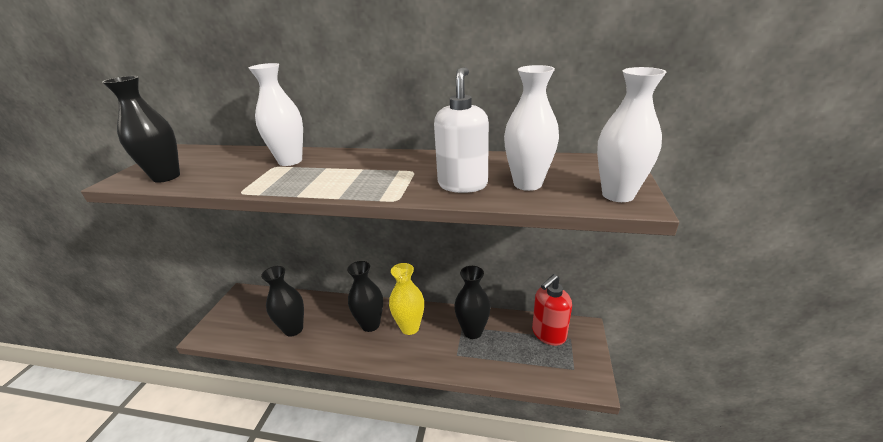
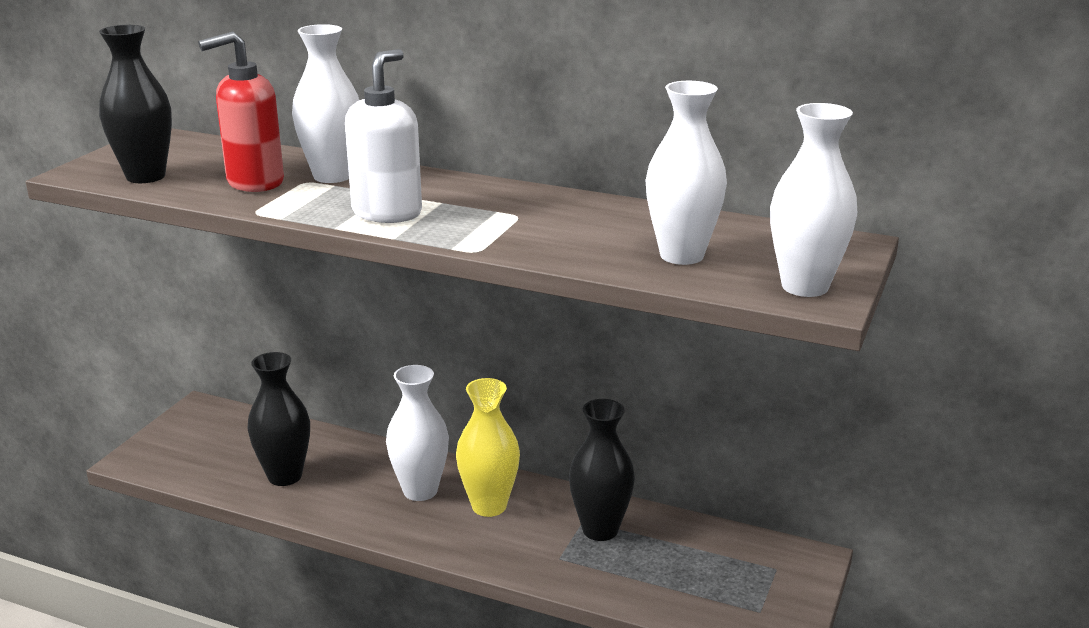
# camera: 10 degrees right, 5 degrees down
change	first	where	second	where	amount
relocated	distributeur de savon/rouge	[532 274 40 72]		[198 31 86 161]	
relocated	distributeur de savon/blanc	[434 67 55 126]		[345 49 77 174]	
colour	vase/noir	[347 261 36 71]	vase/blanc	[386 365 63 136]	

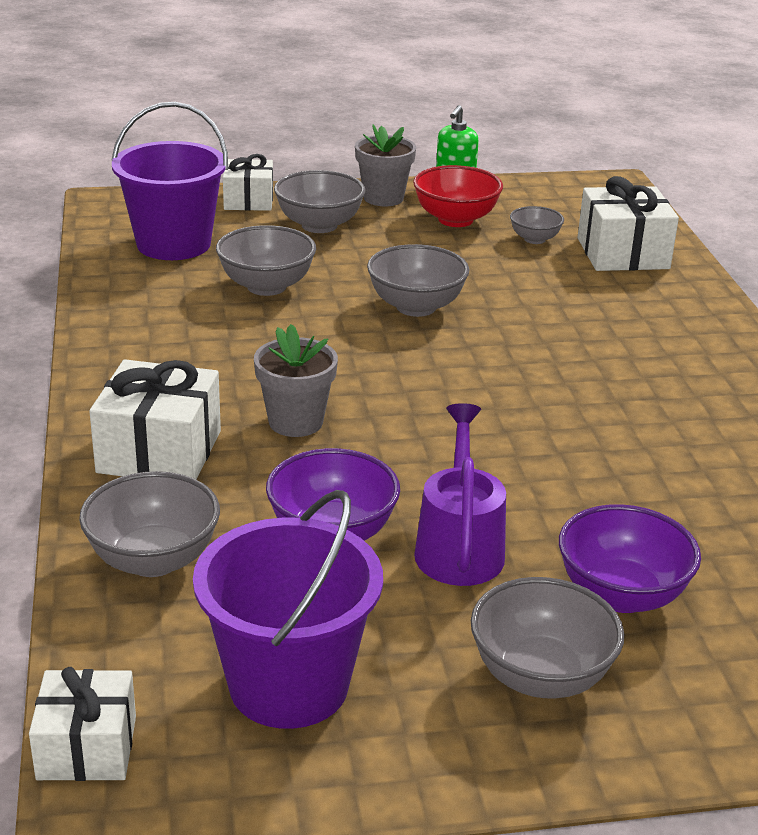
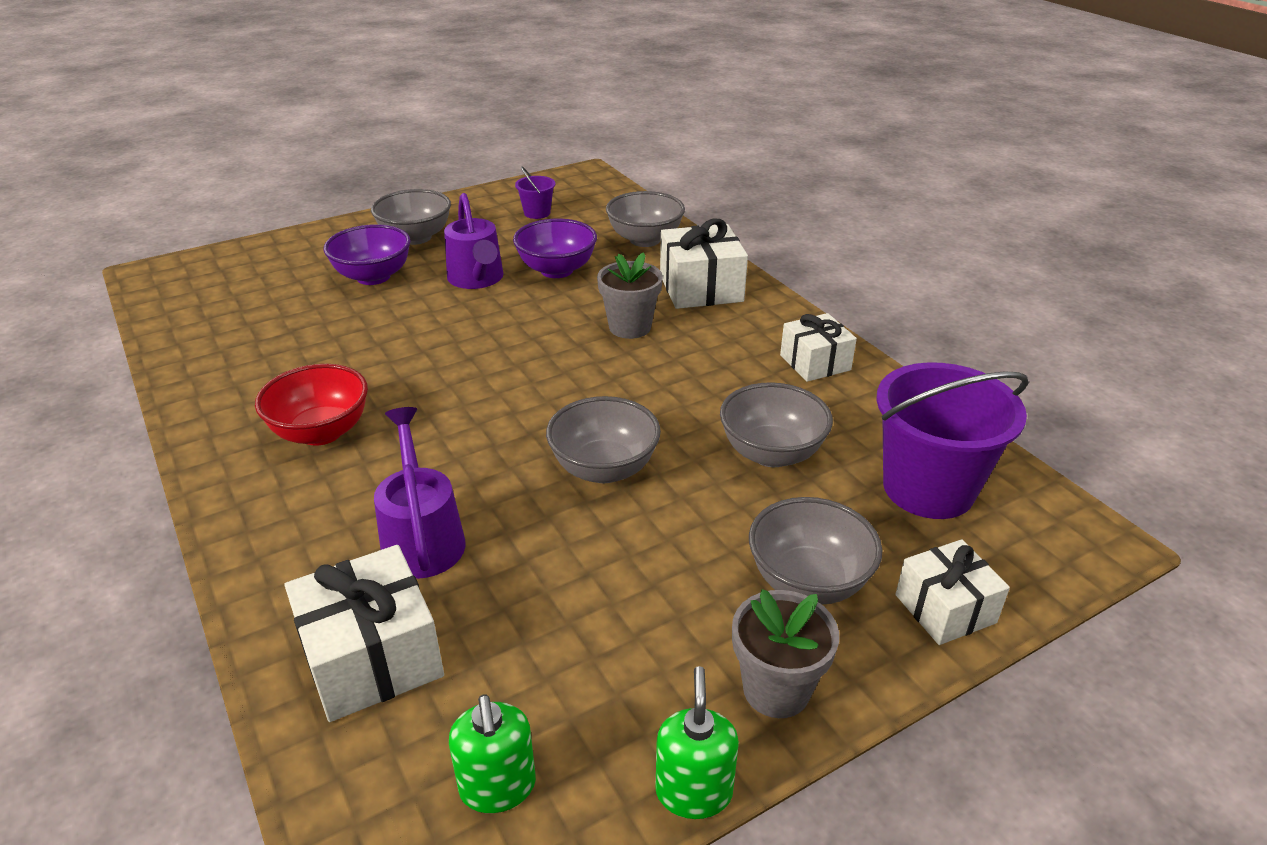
# camera: 160 degrees right, 5 degrees up
change	first	where	second	where	amount
relocated	bol/rouge	[413 165 90 62]		[255 364 113 82]	
appeared			arrosoir/violet	[374 407 91 172]	
appeared			distributeur de savon/vert	[449 694 87 119]	
size	seau/violet	[193 490 190 239]		[515 167 40 52]	x0.45
relocated	cadeau/blanc	[29 667 107 114]		[780 313 77 69]	
missing	bol/gris	[510 206 54 38]			

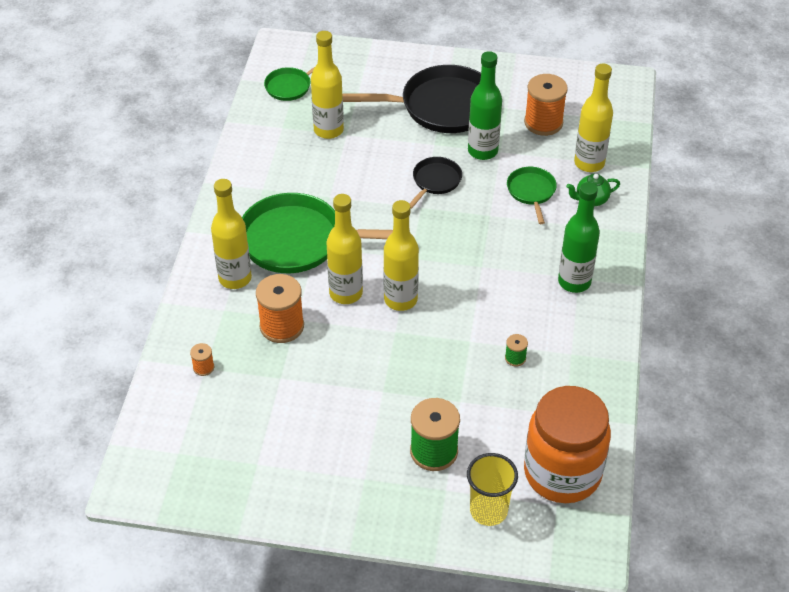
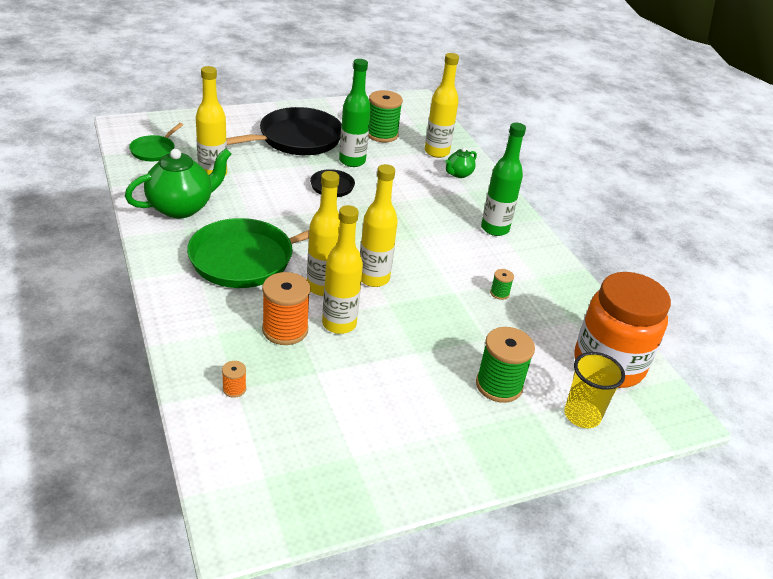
# camera: 35 degrees left, 10 degrees down
change	first	where	second	where	amount
appeared			théière/vert	[125 149 106 70]	
relocated	bouteille/jaune	[211 179 41 110]		[322 205 41 129]	
colour	bobine/orange	[524 74 44 62]	bobine/vert	[368 90 35 53]	
missing	poêle/vert	[507 167 50 57]			

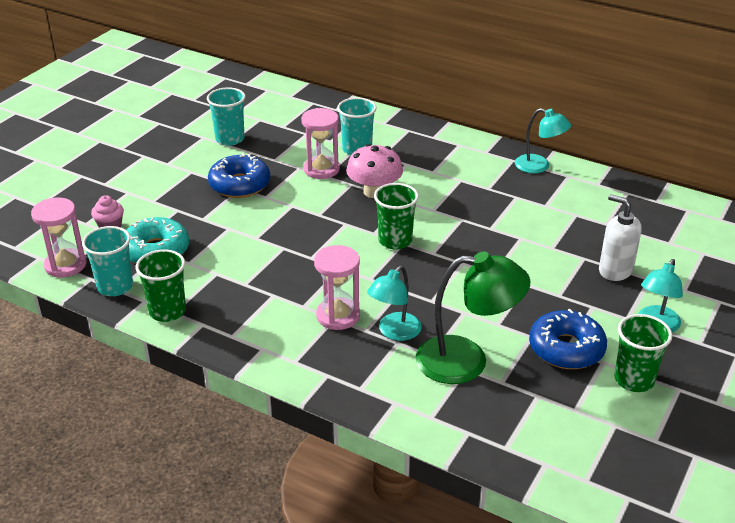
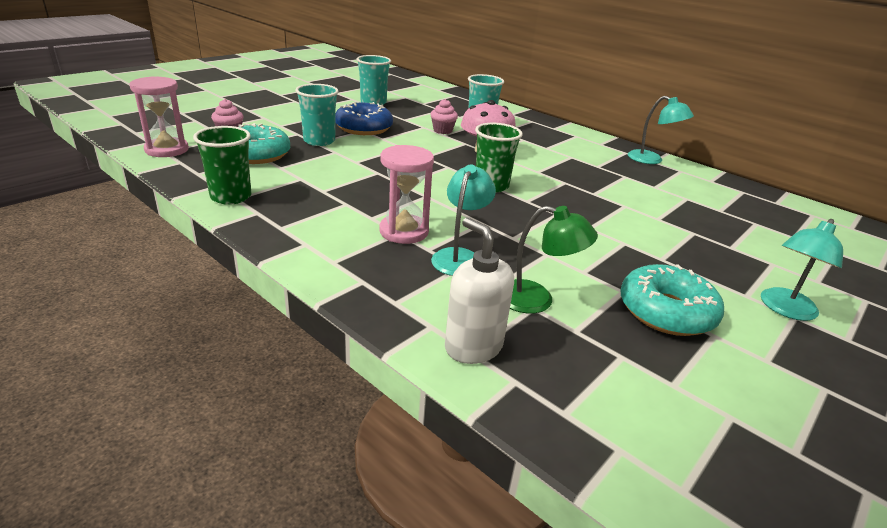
# camera: 10 degrees right, 5 degrees down
change	first	where	second	where	amount
relocated	gobelet/turquoise	[82 226 51 70]		[295 84 44 62]	
exchanged	sablier/rose	[301 108 39 71]	muffin/rose	[430 99 28 35]	
spun	lampe/turquoise	[367 266 55 75]		[431 164 65 112]	150 degrees clockwise
relocated	distributeur de savon/blanc	[599 194 43 87]		[445 218 69 146]	
size	lampe/vert	[416 252 114 132]		[510 206 88 108]	x0.63
colour	beignet/bleu	[529 309 78 60]	beignet/turquoise	[620 264 104 72]	
missing	gobelet/vert	[614 314 58 78]			

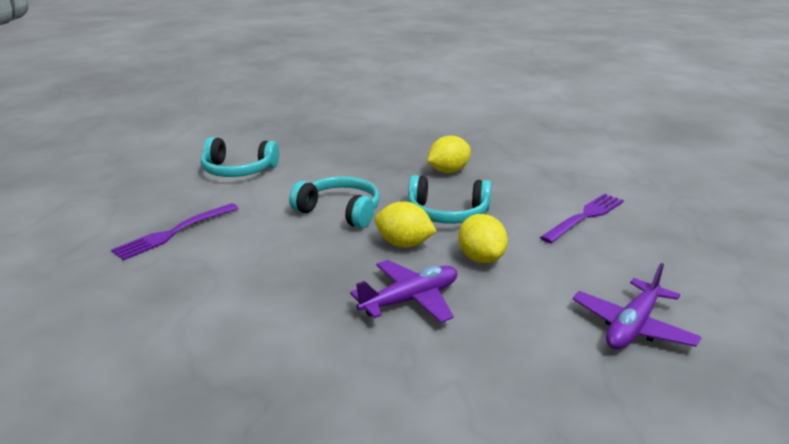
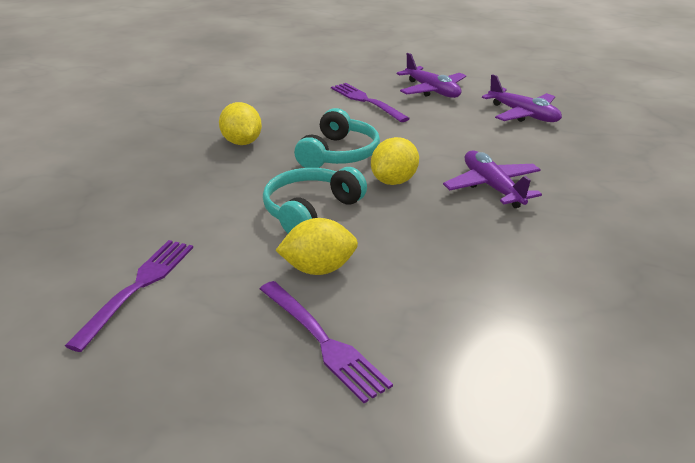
# camera: 80 degrees left, 5 degrees up
change	first	where	second	where	amount
exchanged	casque audio/turquoise	[201 137 78 40]	fourchette/violet	[65 240 128 112]	
relocated	citron/jaune	[458 214 50 49]		[276 218 82 57]	
appeared			avion/violet	[397 53 69 45]	

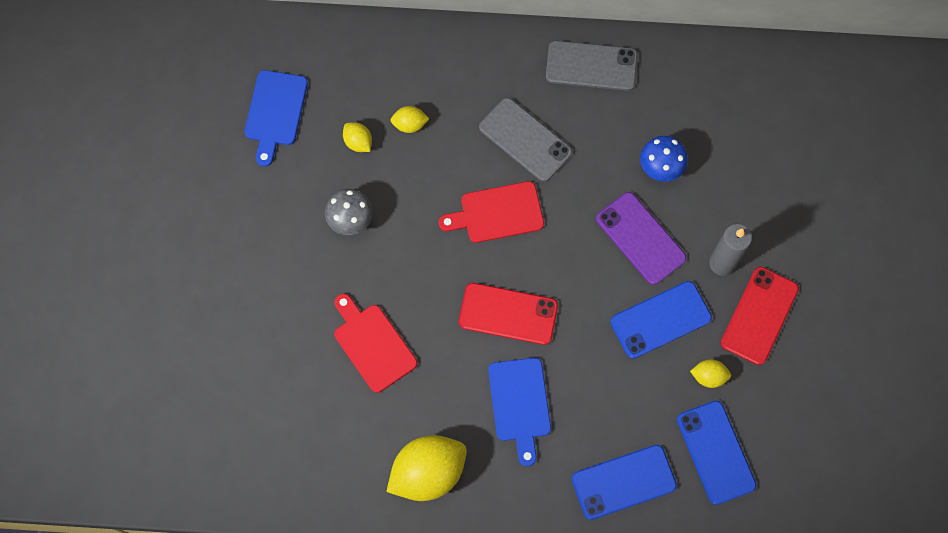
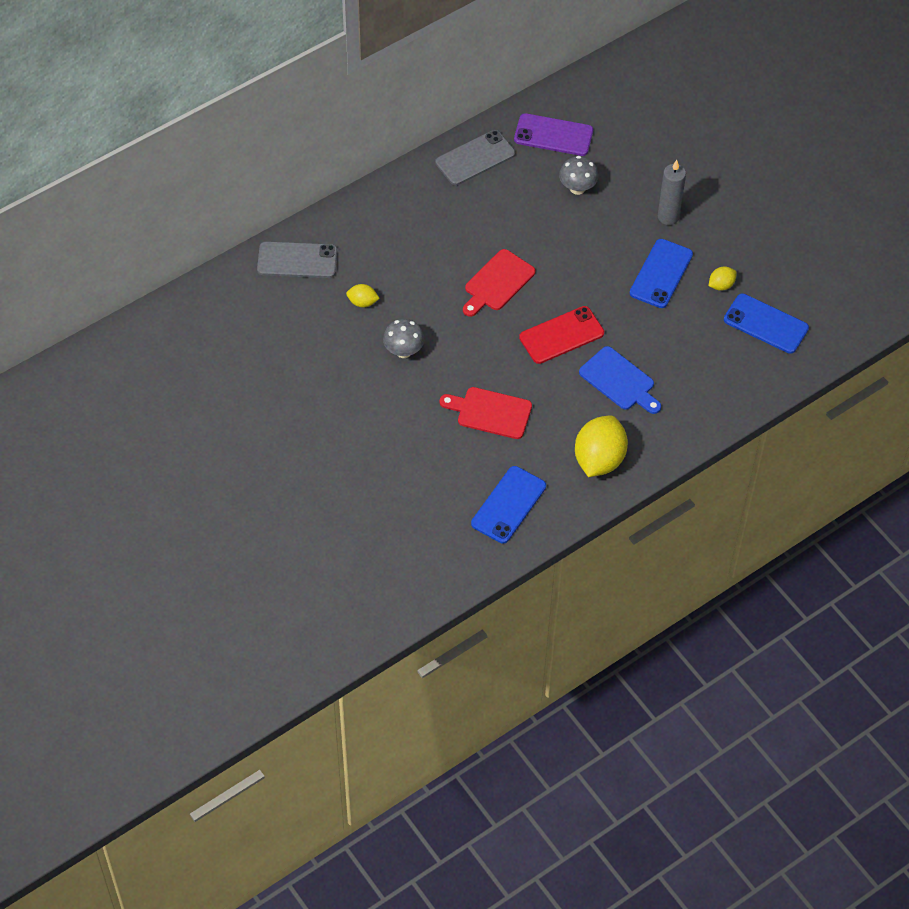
# camera: 40 degrees left, 15 degrees down
change	first	where	second	where	amount
relocated	téléphone/gris	[479 98 93 84]		[257 241 81 37]	
relocated	téléphone/bleu	[572 445 105 75]		[471 466 75 78]	
relocated	téléphone/violet	[596 192 90 93]		[514 113 79 43]	
colour	champignon/bleu	[640 136 48 46]	champignon/gris	[559 156 40 39]	
missing	planche à découper/bleu	[244 70 64 97]			
missing	citron/jaune	[390 106 39 27]			
missing	téléphone/rouge	[721 267 78 98]			

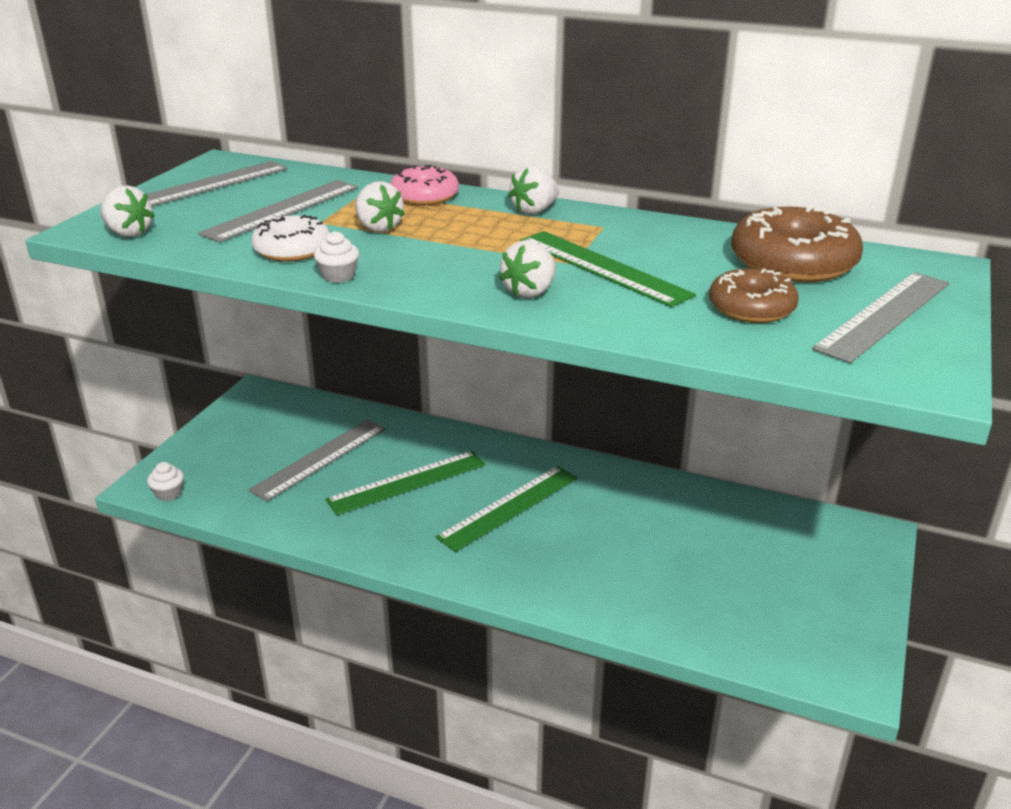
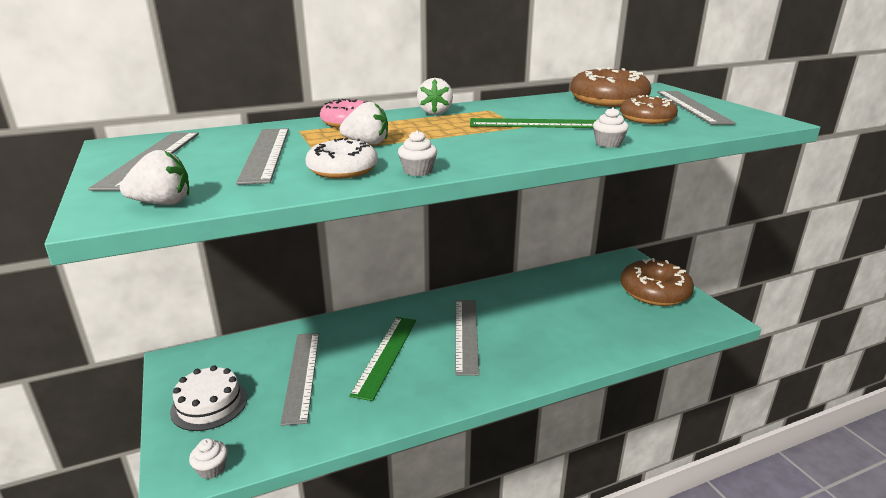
# camera: 45 degrees left, 5 degrees down
change	first	where	second	where	amount
appeared			gâteau/blanc	[170 365 77 66]	
colour	règle/vert	[436 466 142 86]	règle/gris	[455 300 24 76]	
appeared			muffin/blanc	[593 107 36 41]	
appeared			beignet/marron	[620 258 74 48]	
missing	fraise/blanc	[499 240 57 58]			

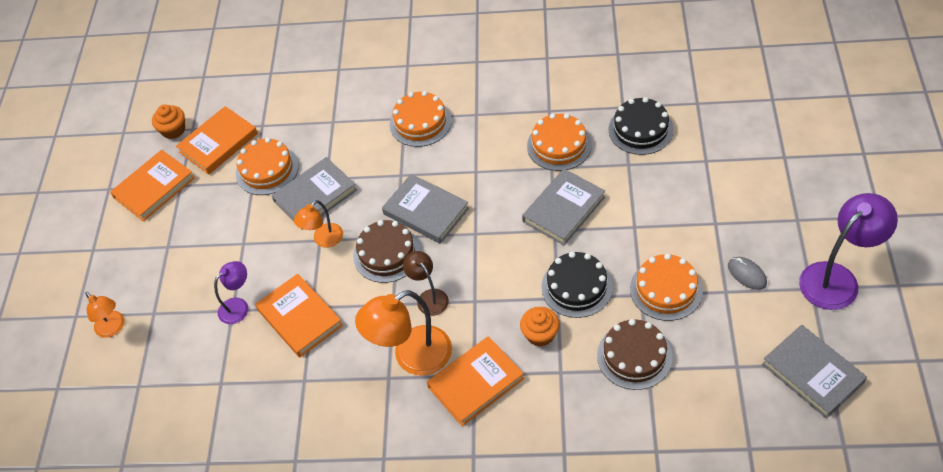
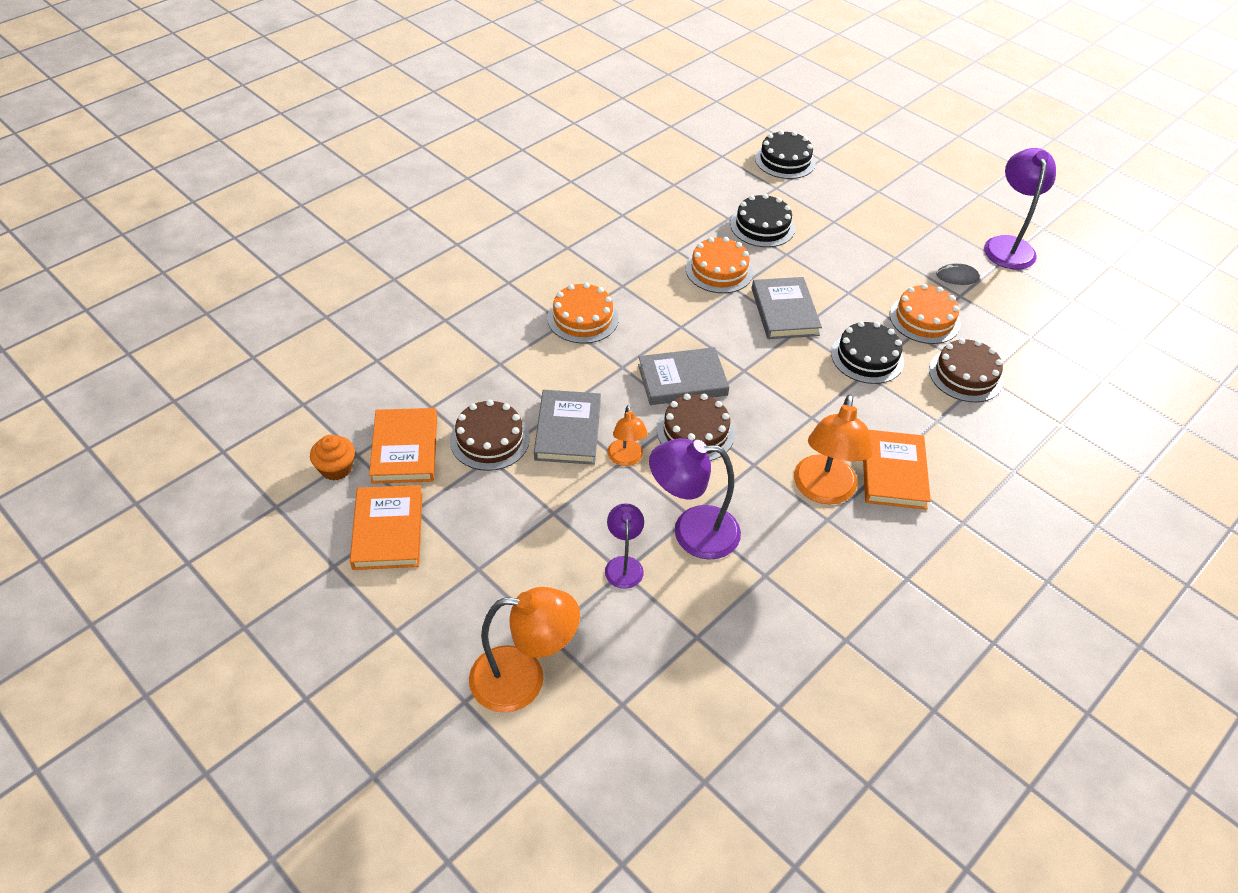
# camera: 55 degrees left, 5 degrees down
change	first	where	second	where	amount
colour	gâteau/orange	[236 138 63 57]	gâteau/marron	[450 400 80 71]	
size	lampe/orange	[85 292 39 46]		[469 587 111 126]	x1.76
exchanged	livre/orange	[255 274 88 83]	lampe/violet	[649 438 92 122]	
appeared			gâteau/noir	[755 130 61 49]	
missing	lampe/marron	[403 251 46 65]			
missing	muffin/orange	[520 307 40 40]			
missing	livre/gris	[762 325 105 94]			

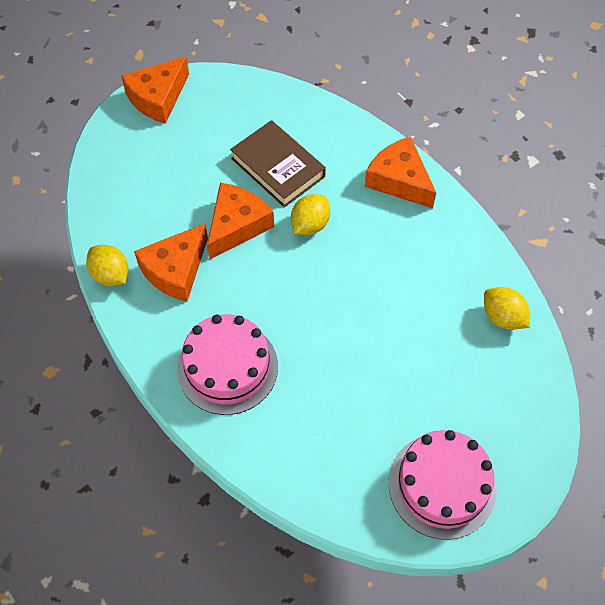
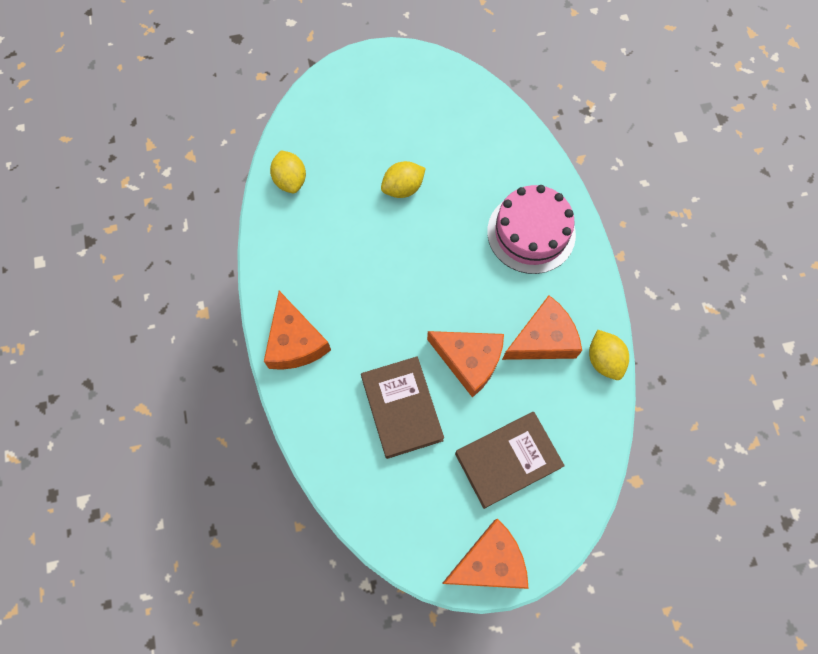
# camera: 155 degrees left, 10 degrees up
change	first	where	second	where	amount
relocated	citron/jaune	[291 194 39 41]		[381 161 45 37]	
spun	fromage/orange	[207 183 67 76]		[427 331 77 67]	120 degrees counterclockwise
appeared			livre/marron	[455 412 110 97]	
missing	gâteau/rose	[389 430 108 110]			

